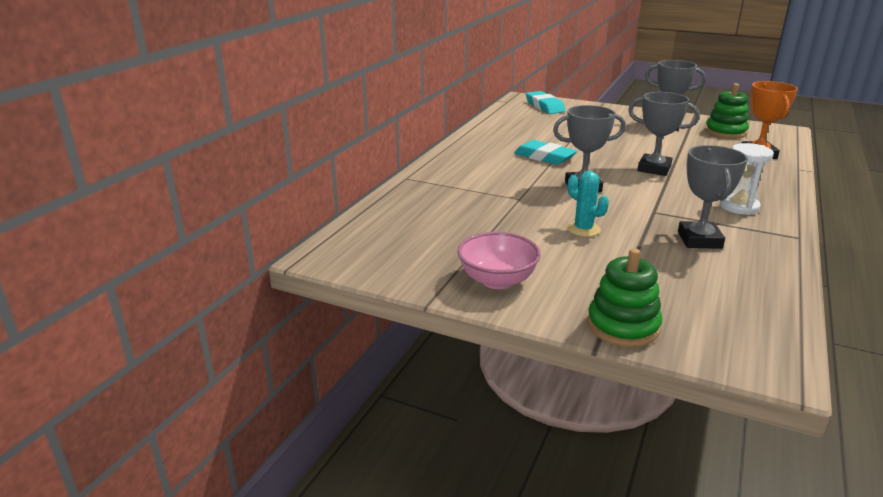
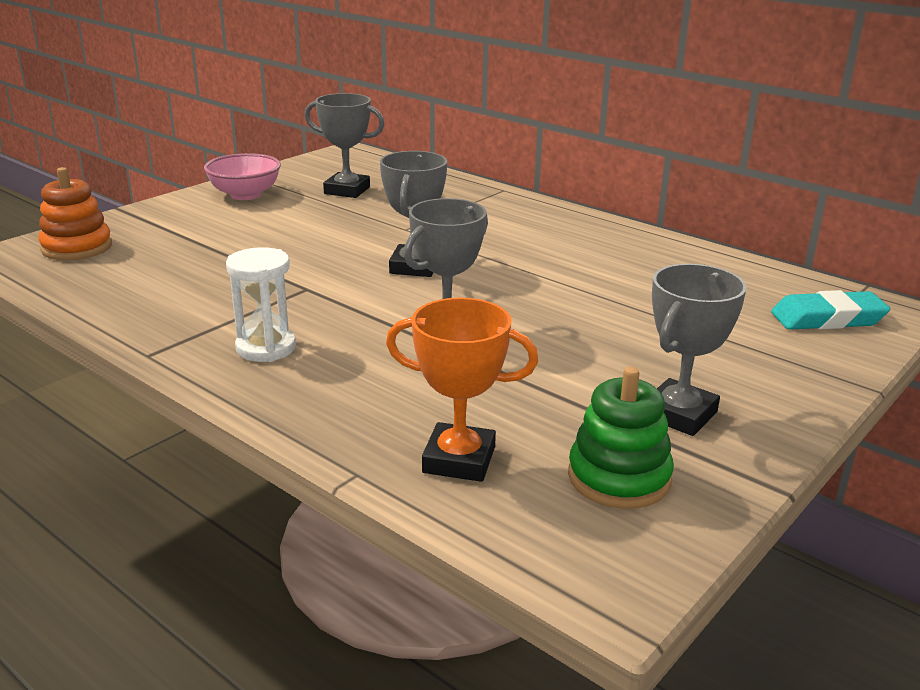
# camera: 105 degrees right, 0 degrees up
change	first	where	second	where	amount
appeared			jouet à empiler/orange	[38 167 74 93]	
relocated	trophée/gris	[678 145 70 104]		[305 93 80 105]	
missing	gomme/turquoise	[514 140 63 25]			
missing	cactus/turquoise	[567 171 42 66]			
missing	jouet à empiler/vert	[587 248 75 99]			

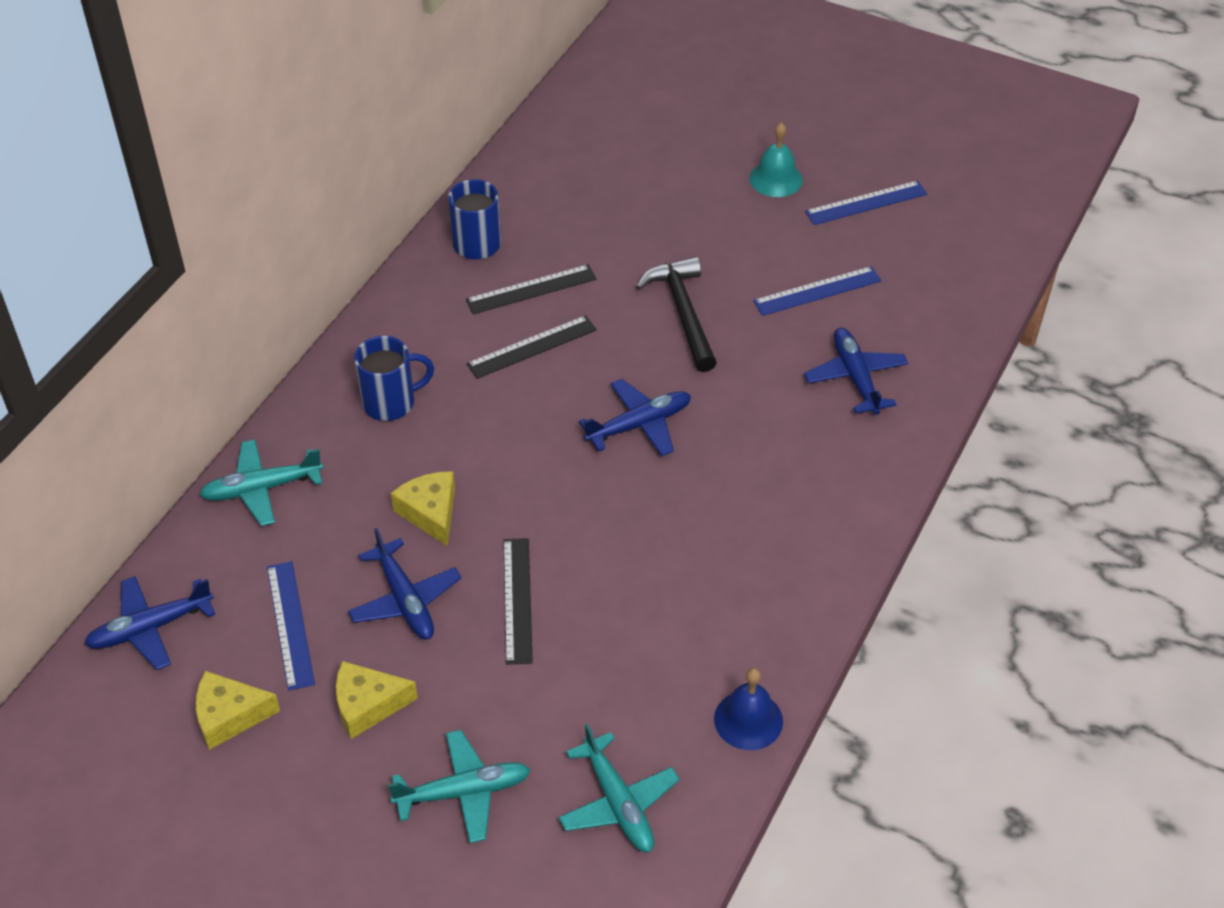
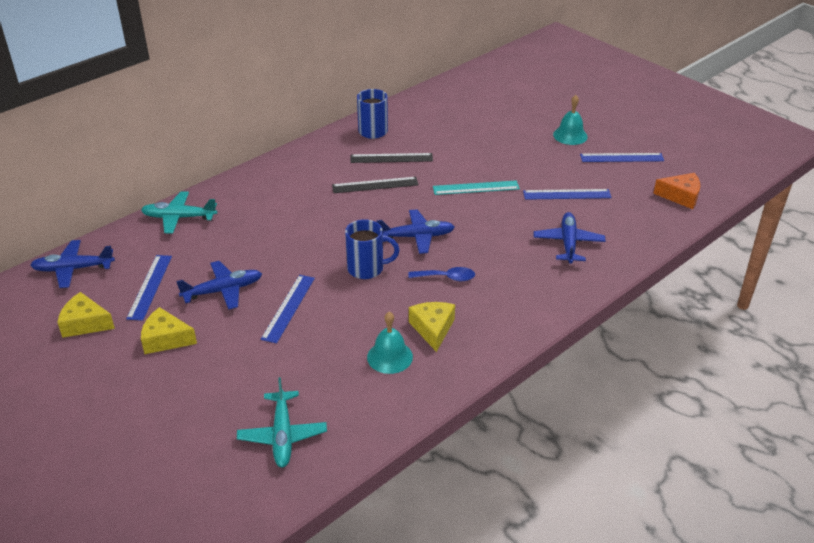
# camera: 20 degrees right, 10 degrees down
change	first	where	second	where	amount
spun	avion/bleu	[348 528 113 112]		[176 261 86 49]	105 degrees counterclockwise
colour	règle/noir	[503 538 30 127]	règle/bleu	[261 275 54 68]	
relocated	tasse/bleu	[354 336 80 85]		[345 219 55 60]	
appeared			cloche/turquoise	[367 312 46 62]	
appeared			cuillère/bleu	[408 267 67 14]	
relocated	fromage/jaune	[391 471 64 75]		[409 302 46 50]	
exchanged	marteau/noir	[636 256 81 116]	règle/turquoise	[433 180 87 15]	
appeared			fromage/orange	[653 173 47 36]	
missing	avion/turquoise	[388 730 142 113]			
missing	cloche/bleu	[714 668 69 82]			

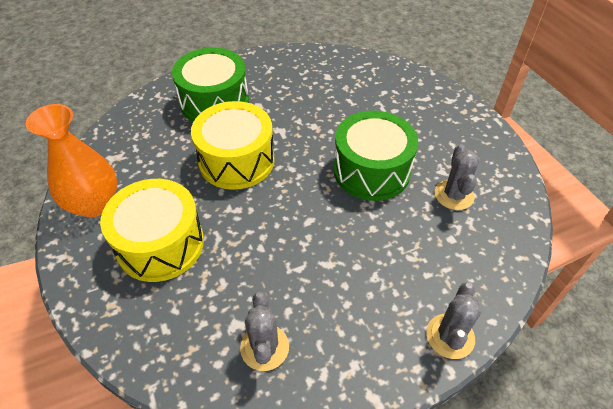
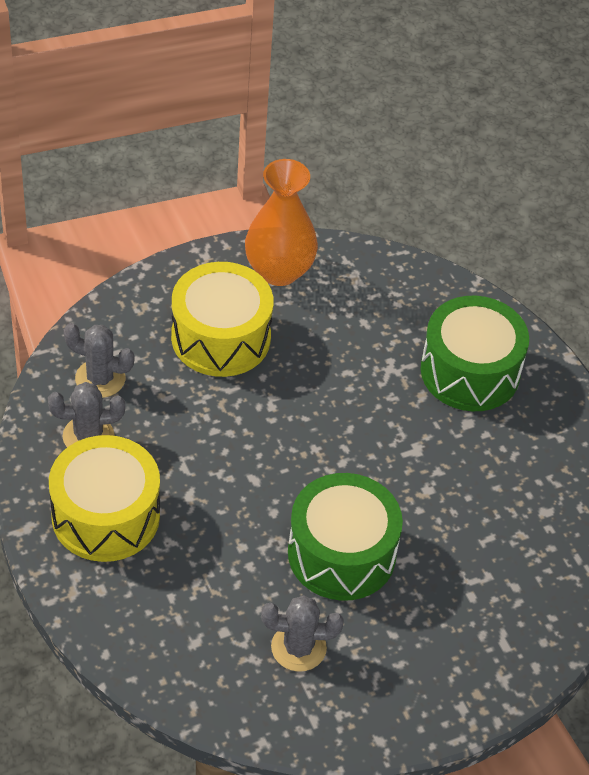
# camera: 85 degrees right, 0 degrees up
change	first	where	second	where	amount
relocated	tambour/jaune	[191 101 84 89]		[49 435 111 127]	
relocated	cactus/gris	[426 282 55 77]		[64 323 70 75]	

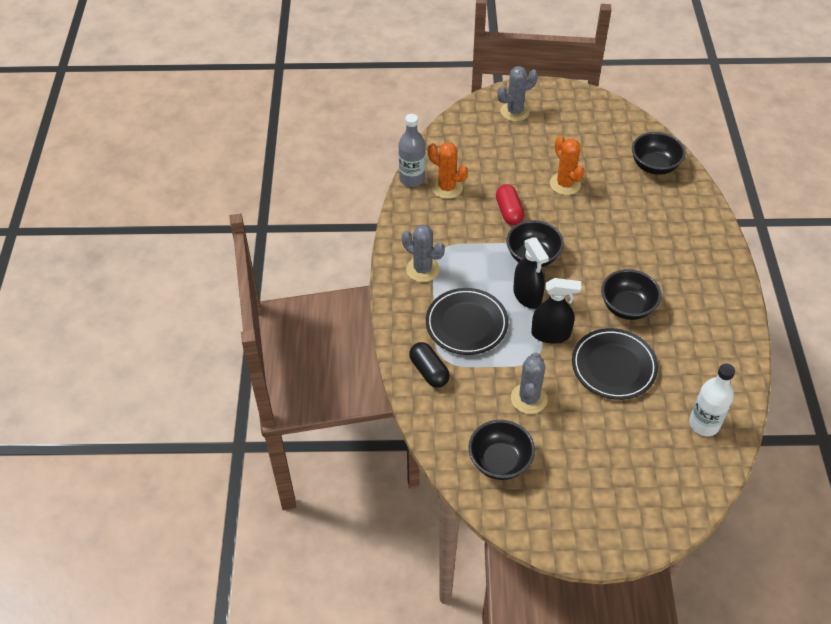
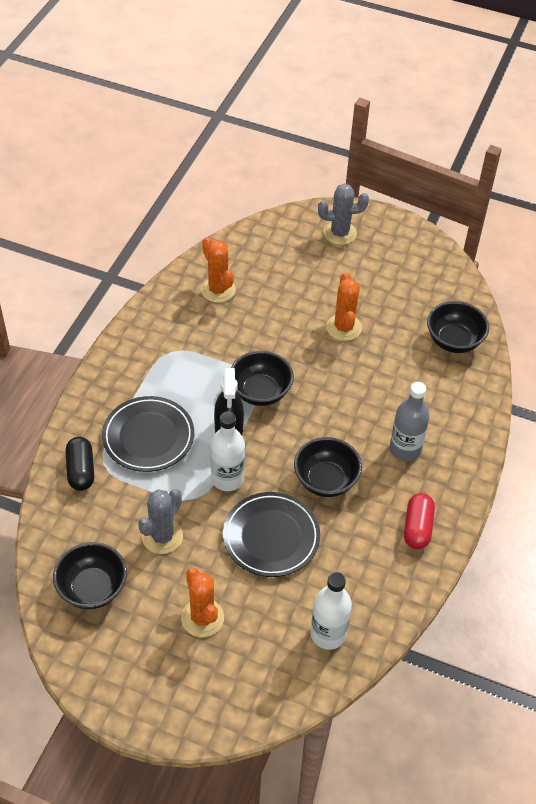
# camera: 20 degrees right, 0 degrees up
change	first	where	second	where	amount
appeared			cactus/orange	[181 568 43 69]	
exchanged	vaporisateur/noir	[531 278 50 66]	bouteille/blanc	[210 411 35 80]	
relocated	bouteille/gris	[399 114 26 73]		[390 382 40 79]	
relocated	gélule/rouge	[496 184 28 41]		[404 493 31 56]	
missing	cactus/gris	[402 224 43 58]			

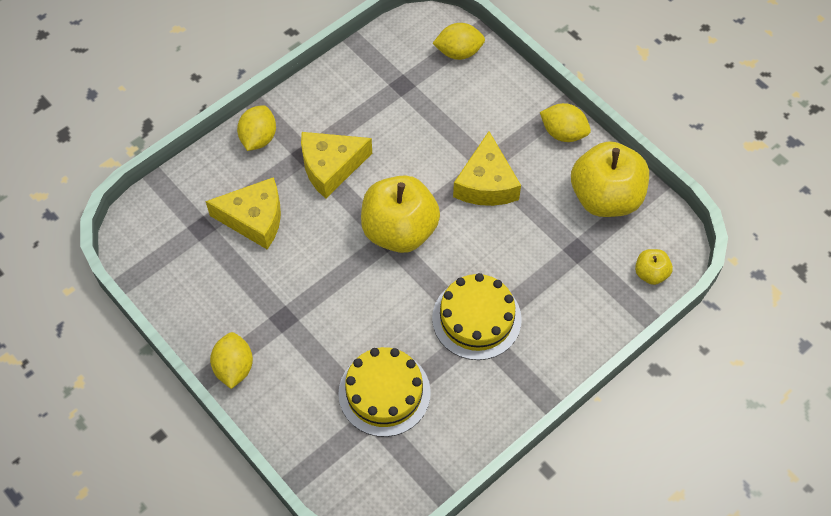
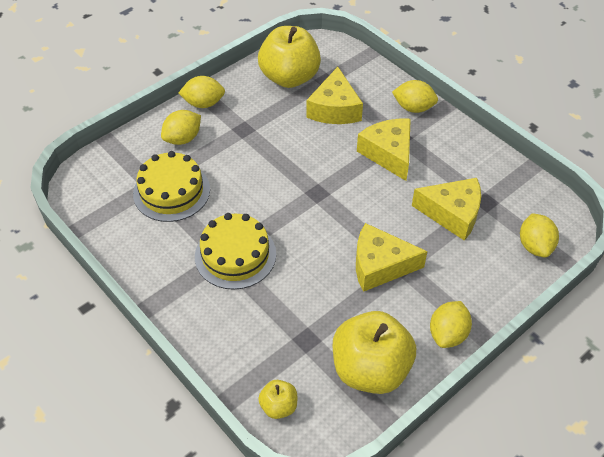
# camera: 90 degrees right, 10 degrees down
change	first	where	second	where	amount
appeared			citron/jaune	[161 110 40 35]	
relocated	pomme/jaune	[361 175 79 78]		[258 26 63 62]	
appeared			fromage/jaune	[412 178 69 63]	

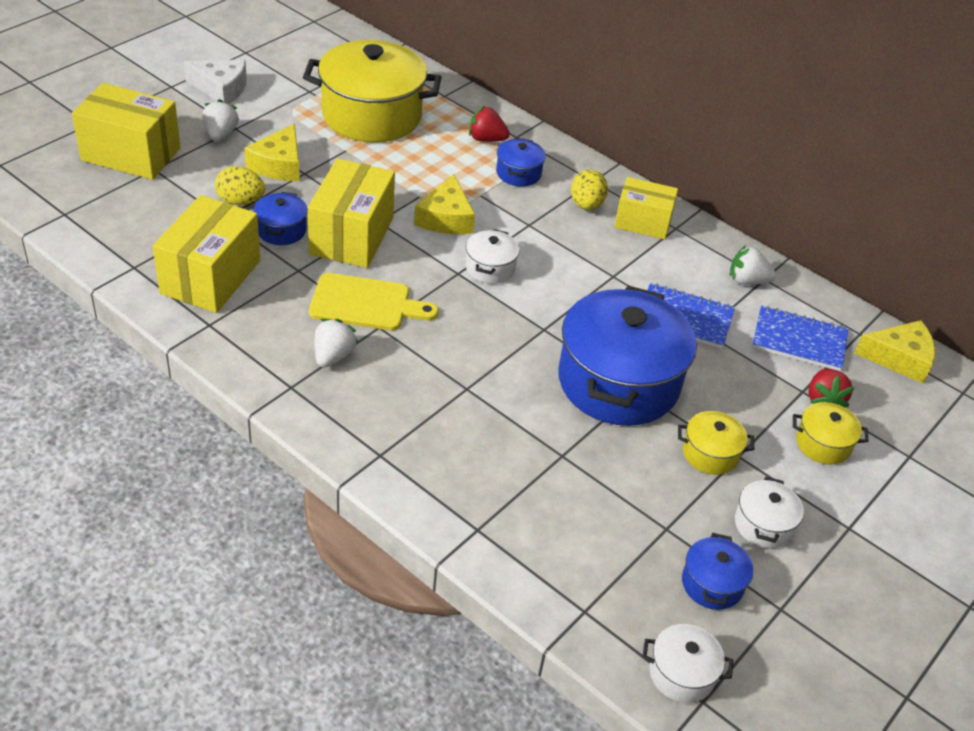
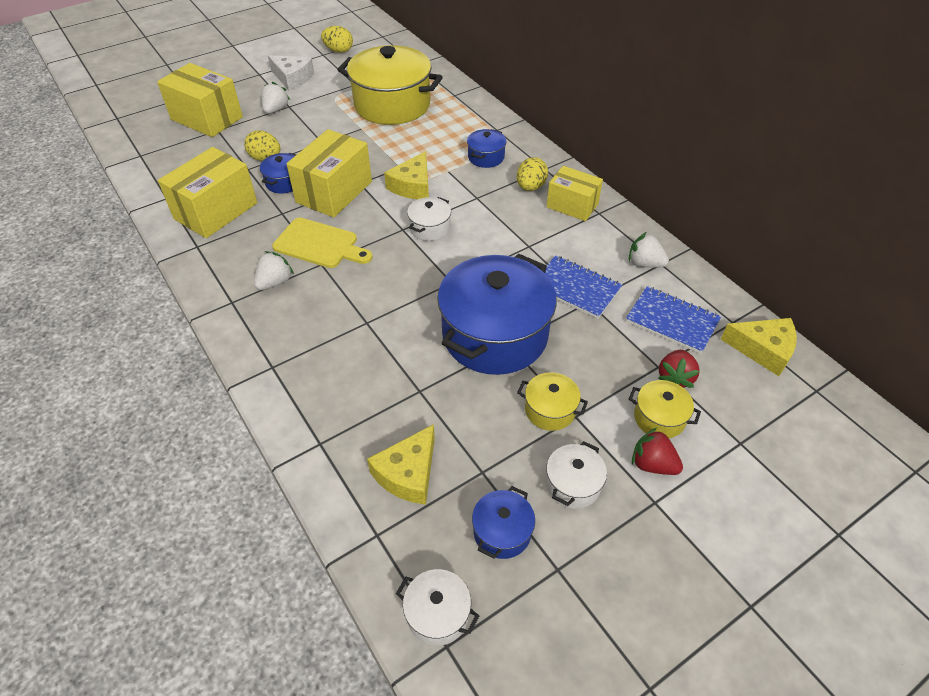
# camera: 20 degrees right, 5 degrees up
change	first	where	second	where	amount
appeared			œuf/jaune	[321 26 32 27]	
relocated	fromage/jaune	[244 123 56 58]		[367 424 68 81]	
relocated	fraise/rouge	[469 106 41 36]		[632 428 51 47]	

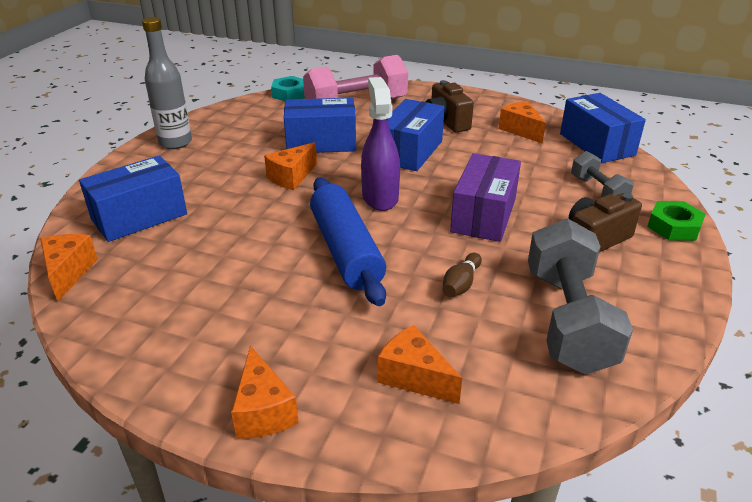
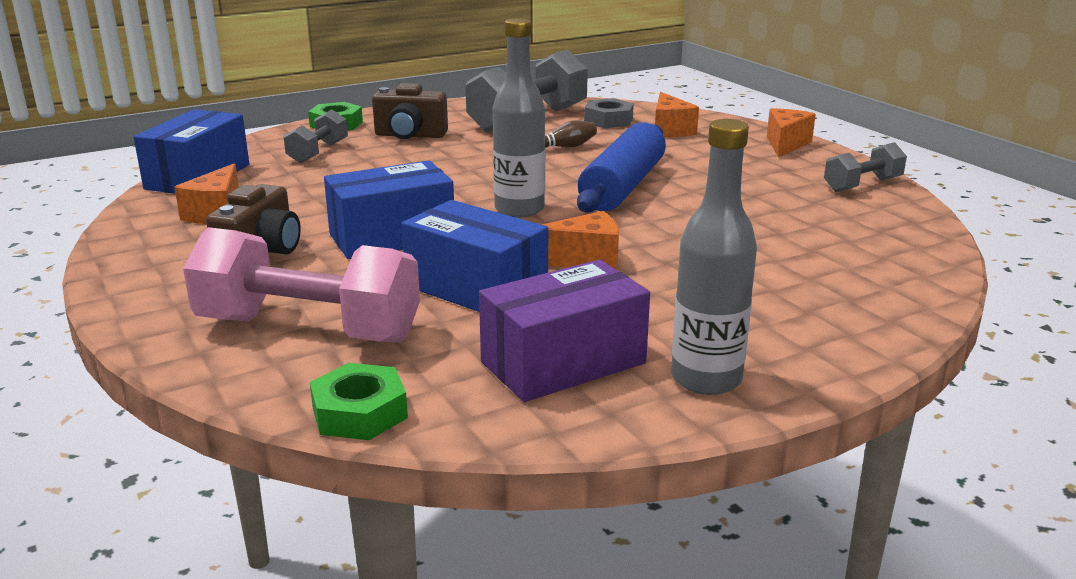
# camera: 140 degrees left, 10 degrees down
change	first	where	second	where	amount
colour	écrou/turquoise	[271 76 34 25]	écrou/vert	[310 363 98 77]	
relocated	boîte/violet	[450 153 71 89]		[479 260 171 142]	
exchanged	vaporisateur/violet	[361 77 39 134]	bouteille/gris	[493 18 52 200]	
appeared			écrou/gris	[584 98 50 30]	
appeared			haltère/gris	[824 142 83 50]	
missing	fromage/orange	[40 234 58 68]			
missing	boîte/bleu	[79 156 108 86]			

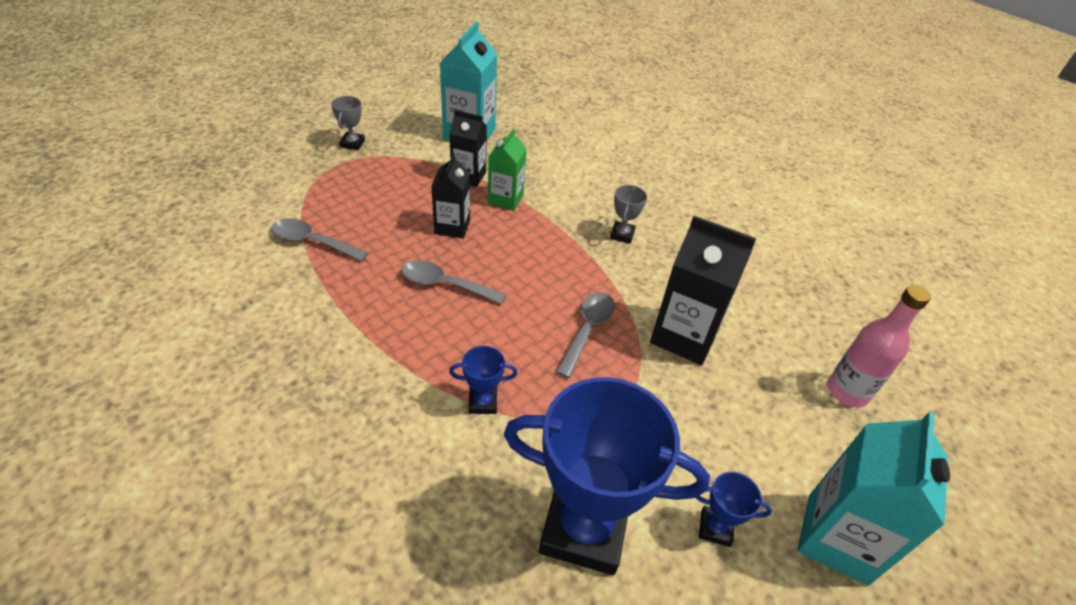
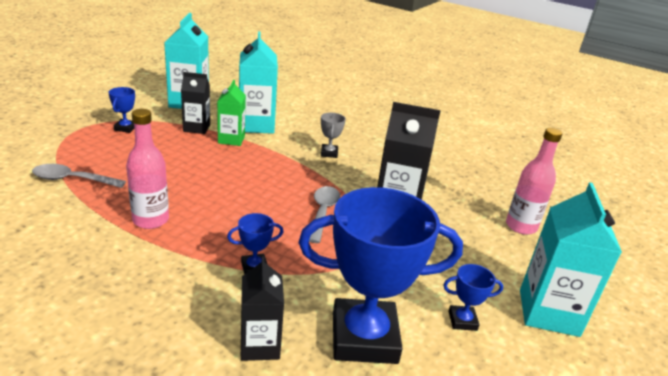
# camera: 15 degrees left, 15 degrees down
change	first	where	second	where	amount
appeared			trophée/bleu	[109 87 26 46]	
appeared			bouteille/rose	[126 109 43 120]	
appeared			brique de lait/turquoise	[239 31 39 103]	
relocated	brique de lait/noir	[431 153 39 85]		[240 256 44 105]	
missing	trophée/gris	[331 96 34 54]			
missing	cuillère/gris	[401 260 105 44]			

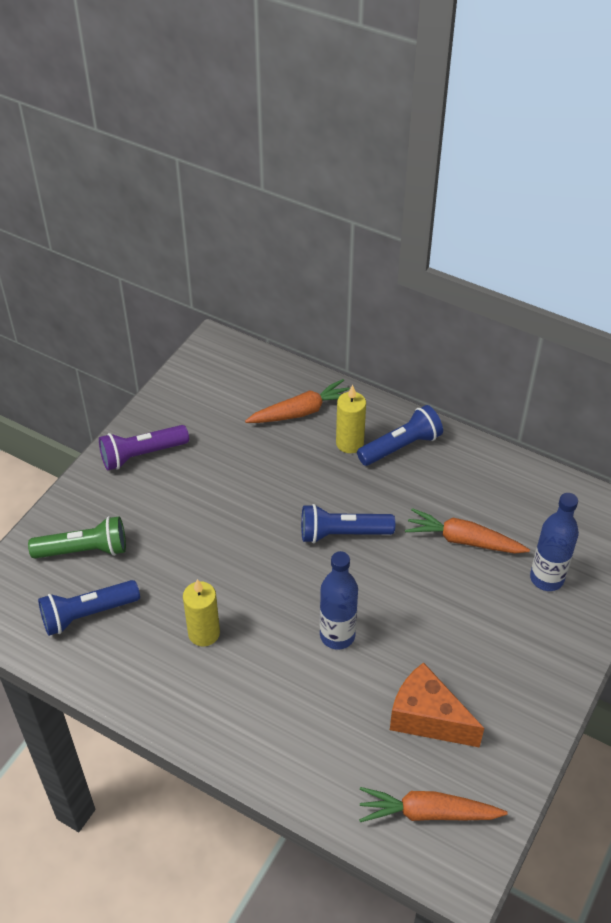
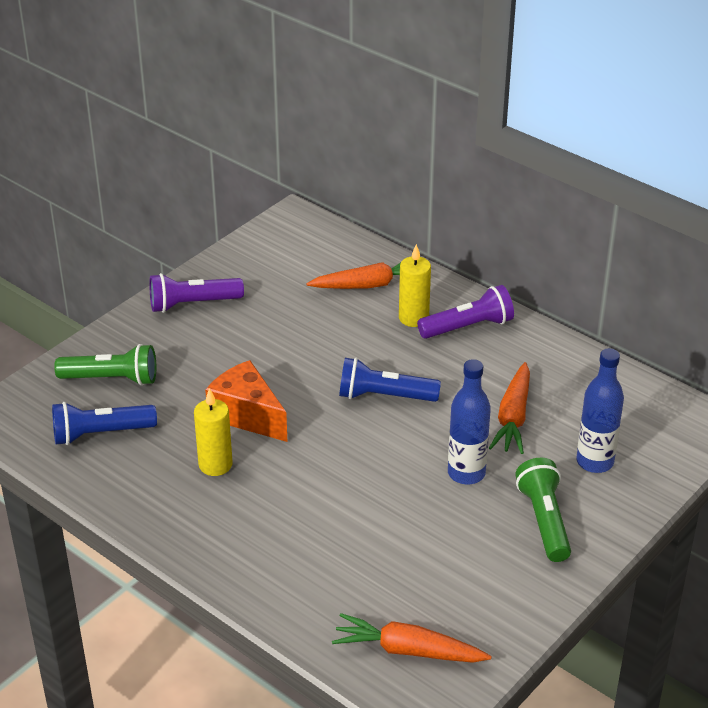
# camera: 10 degrees right, 10 degrees down
change	first	where	second	where	amount
relocated	fromage/orange	[390 662 94 86]		[205 360 82 82]	
colour	lampe de poche/bleu	[357 405 86 61]	lampe de poche/violet	[417 285 97 54]	
relocated	bouteille/bleu	[320 551 38 99]		[448 359 43 125]	
spun	carotte/orange	[405 508 125 46]		[489 362 41 92]	105 degrees counterclockwise
appeared			lampe de poche/vert	[515 458 56 104]	

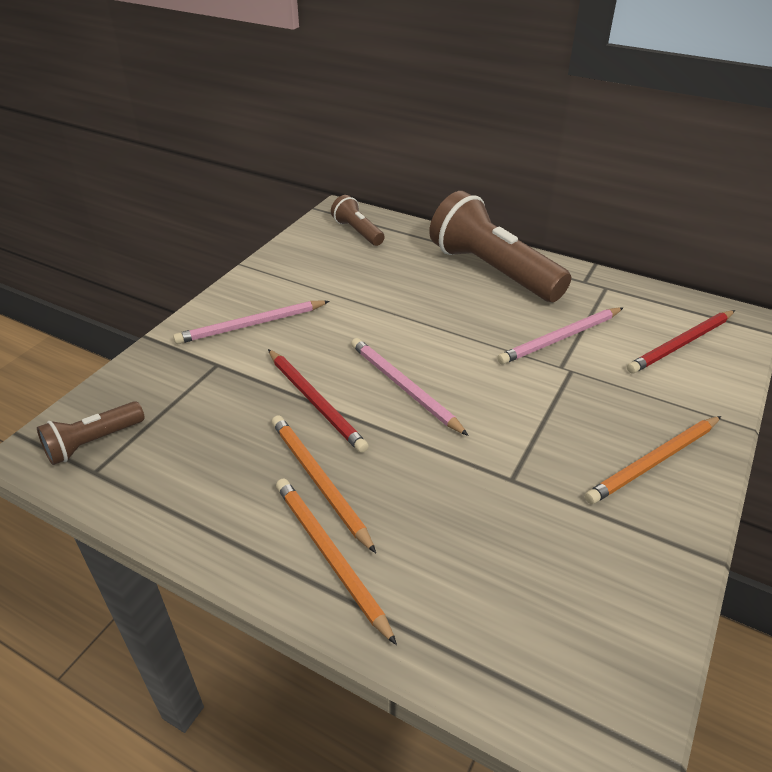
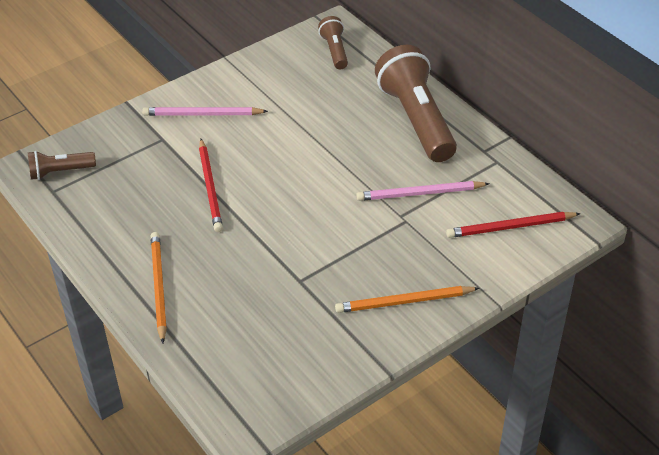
# camera: 25 degrees right, 5 degrees up
change	first	where	second	where	amount
missing	crayon/orange	[272 415 104 138]			
missing	crayon/rose	[351 338 118 98]			

